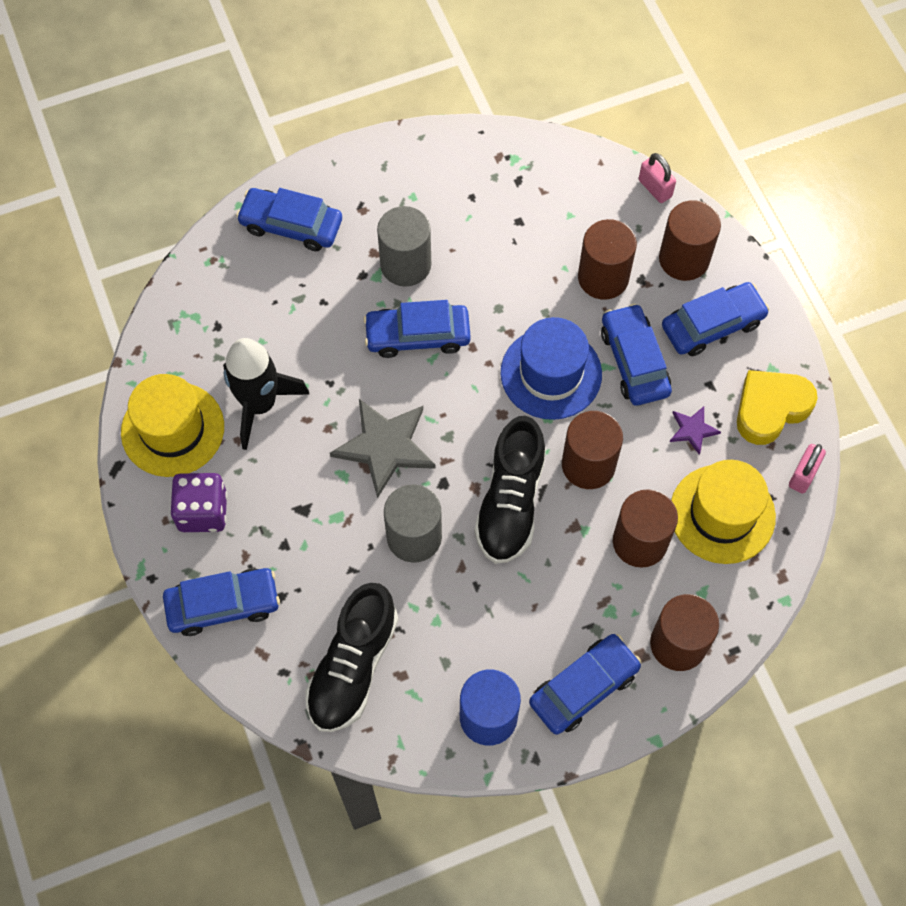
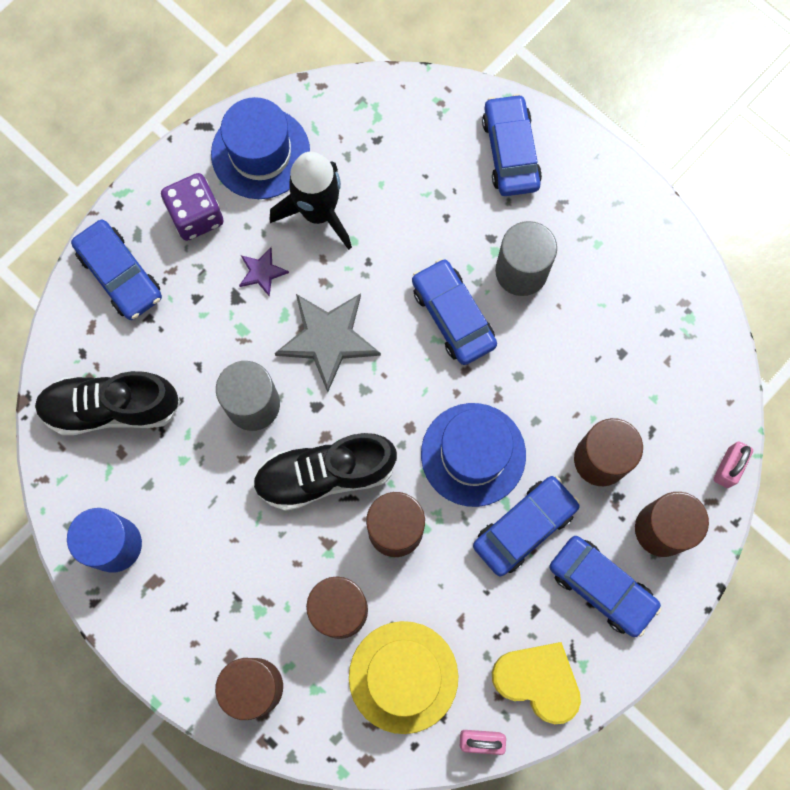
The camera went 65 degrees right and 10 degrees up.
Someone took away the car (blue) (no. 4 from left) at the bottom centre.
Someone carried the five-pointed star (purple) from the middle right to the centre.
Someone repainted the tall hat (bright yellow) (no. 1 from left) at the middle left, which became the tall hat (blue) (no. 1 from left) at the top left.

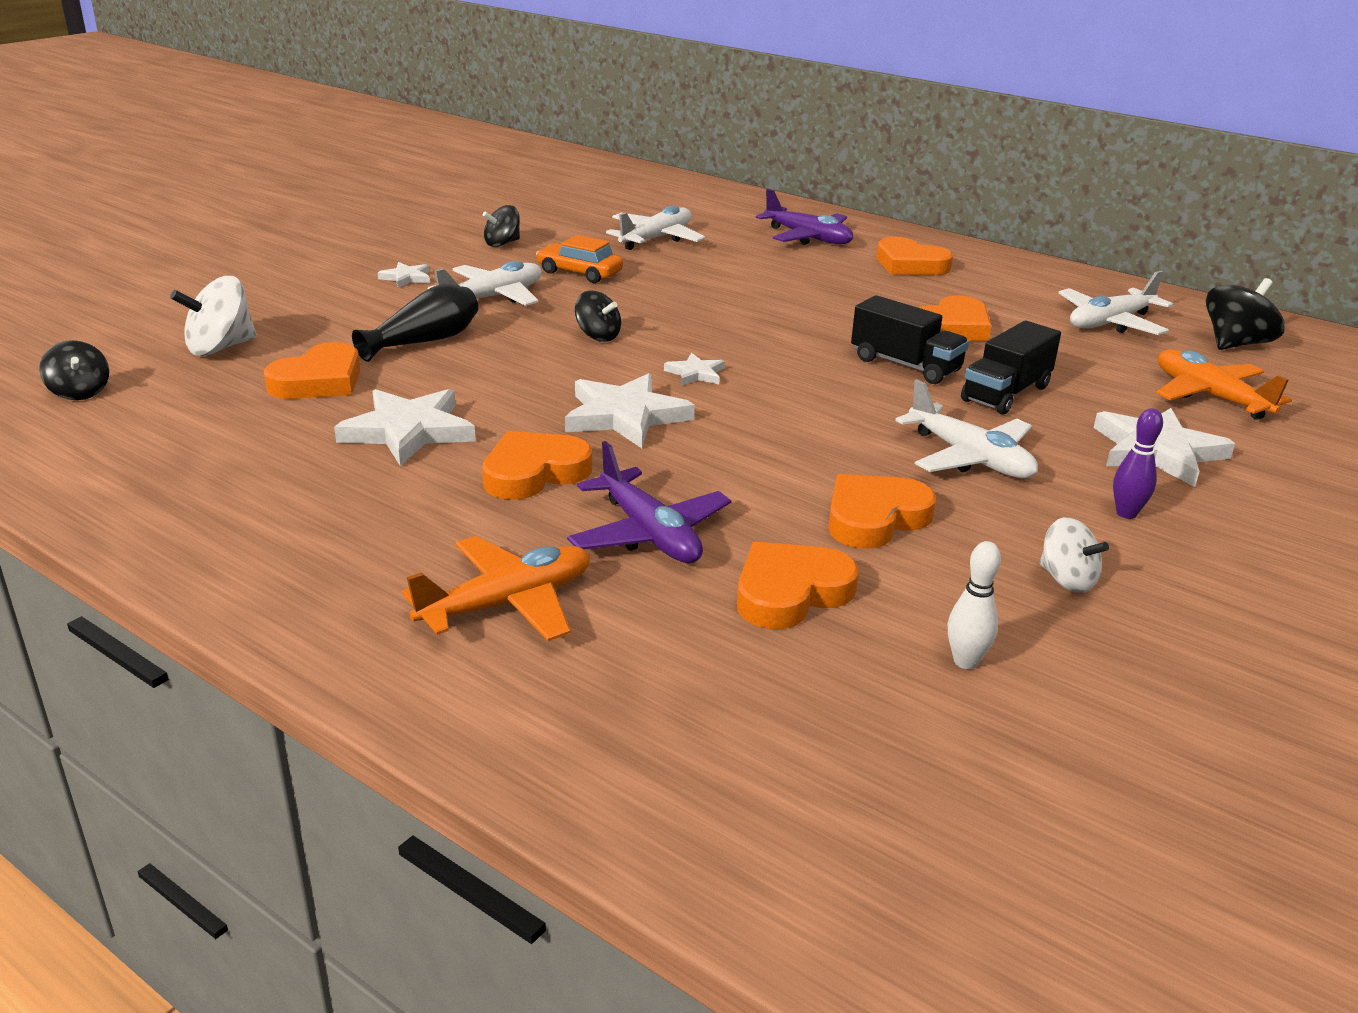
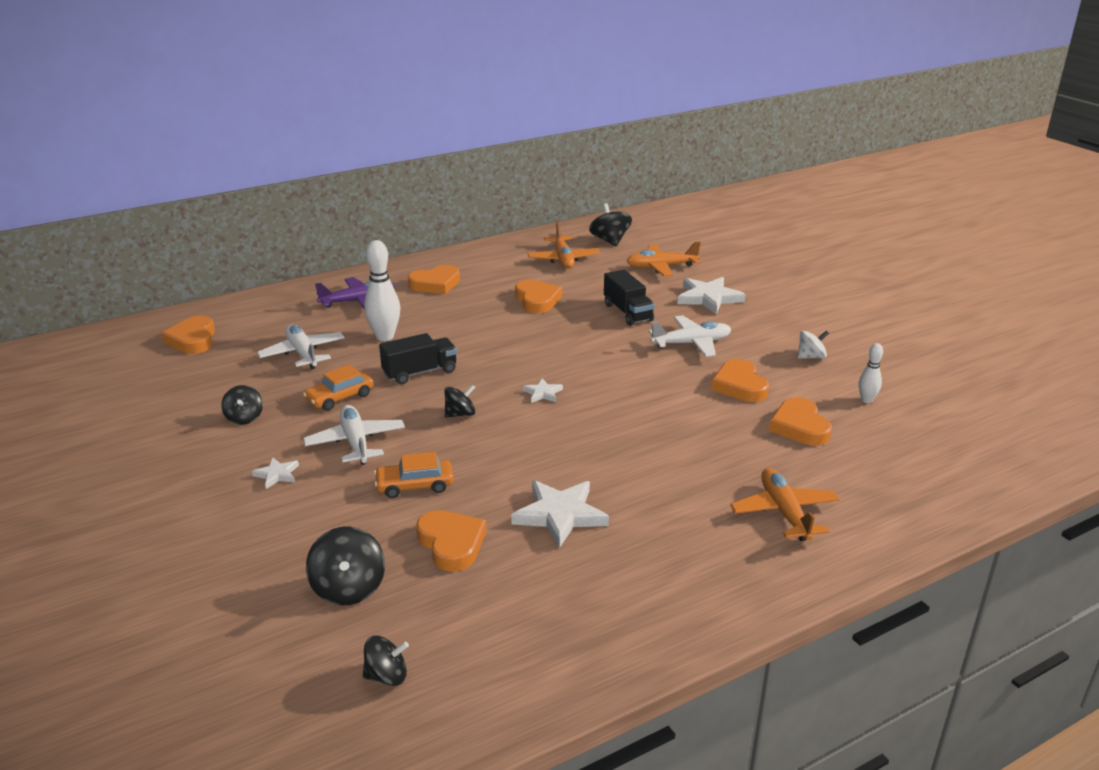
The camera went 65 degrees left and 0 degrees up.
Someone took away the five-pointed star (snow-white) (no. 3 from left) at the centre.
Someone took away the plane (purple) (no. 1 from left) at the centre.
Someone took away the tenpin (purple) at the middle right.
Someone put down the tenpin (snow-white) (no. 1 from left) at the centre.
Someone carried the heart shape (orange-coloured) (no. 2 from left in the first image) from the centre to the middle left.
Someone carried the truck (black) (no. 1 from left) from the middle right to the centre.
Someone swapped the vase (black) at the top left for the car (orange-coloured) (no. 2 from left) at the centre.
Someone repainted the whirligig (snow-white) (no. 1 from left) at the top left, which became the whirligig (black) (no. 2 from left) at the bottom left.
Someone repainted the plane (snow-white) (no. 4 from left) at the top right, which became the plane (orange-coloured) (no. 1 from left) at the top centre.

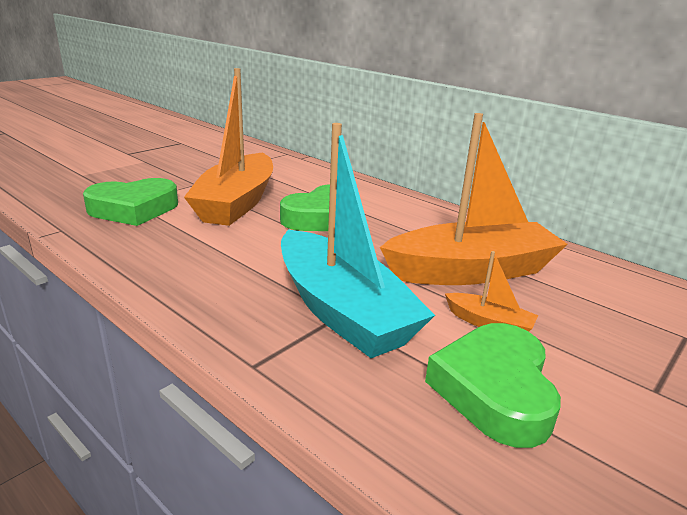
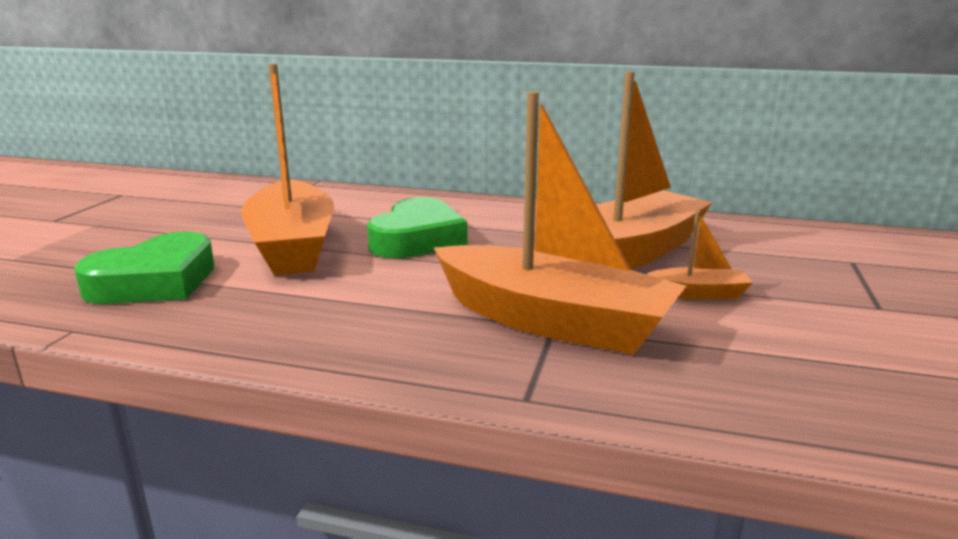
The camera went 25 degrees left and 5 degrees down.
Someone took away the heart shape (leaf-green) (no. 3 from left) at the bottom right.
Someone repainted the toy boat (teal) at the centre, which became the toy boat (orange-coloured) (no. 2 from left) at the centre.

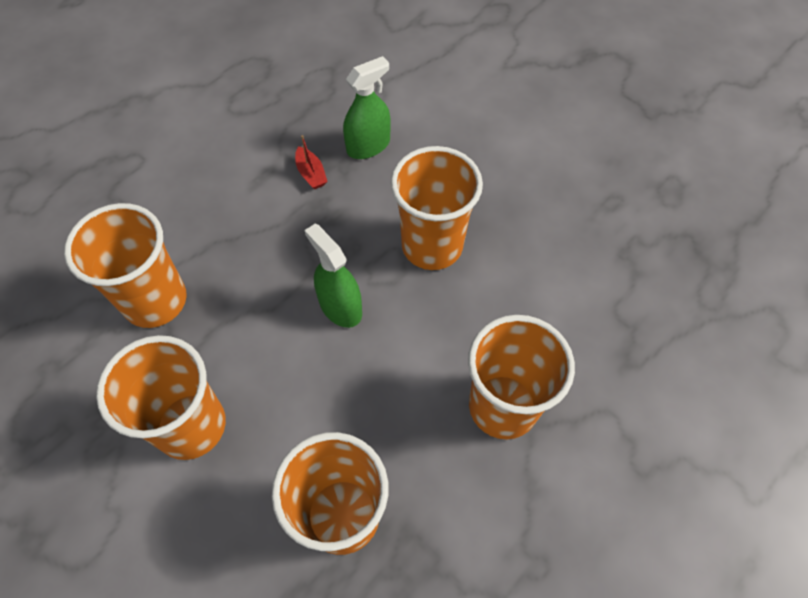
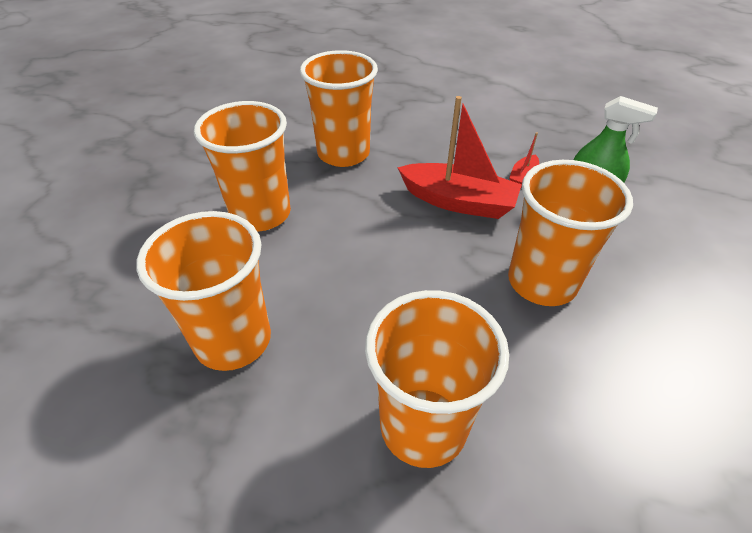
The camera went 60 degrees right and 15 degrees down.
Someone took away the sprayer (leaf-green) (no. 1 from left) at the centre.
Someone put down the toy boat (scarlet) (no. 1 from left) at the top centre.

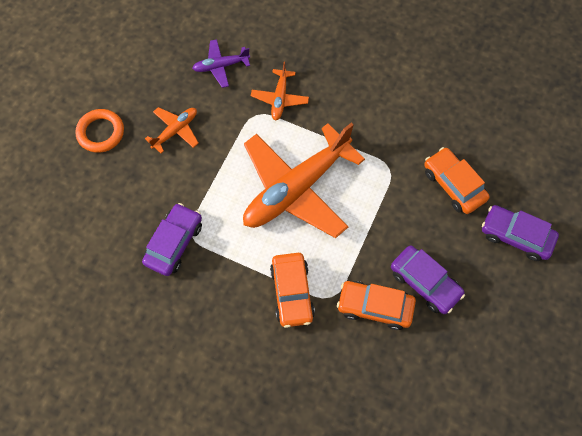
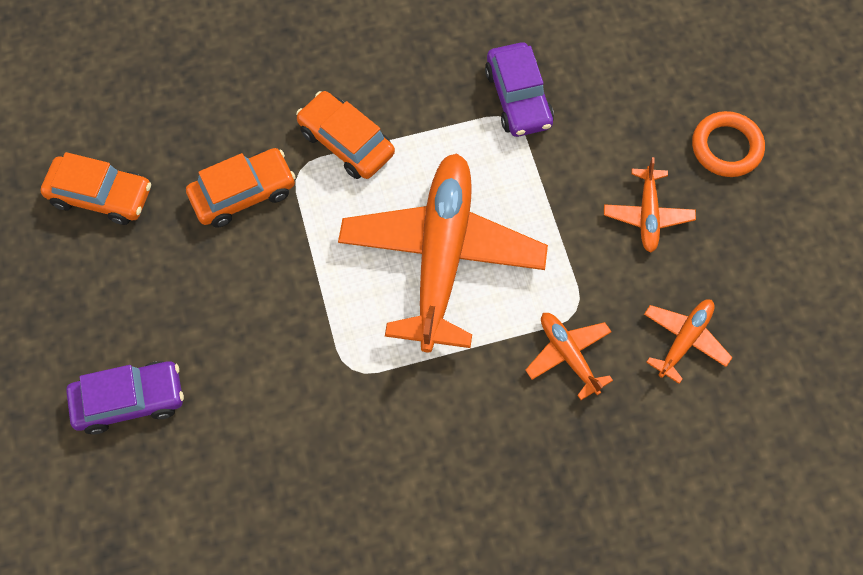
The camera went 140 degrees right and 0 degrees up.
Someone took away the car (purple) (no. 2 from left) at the middle right.
Someone carried the car (orange-coloured) (no. 3 from left in the first image) from the middle right to the top left.
Someone repainted the plane (purple) at the top centre, which became the plane (orange-coloured) (no. 4 from left) at the middle right.

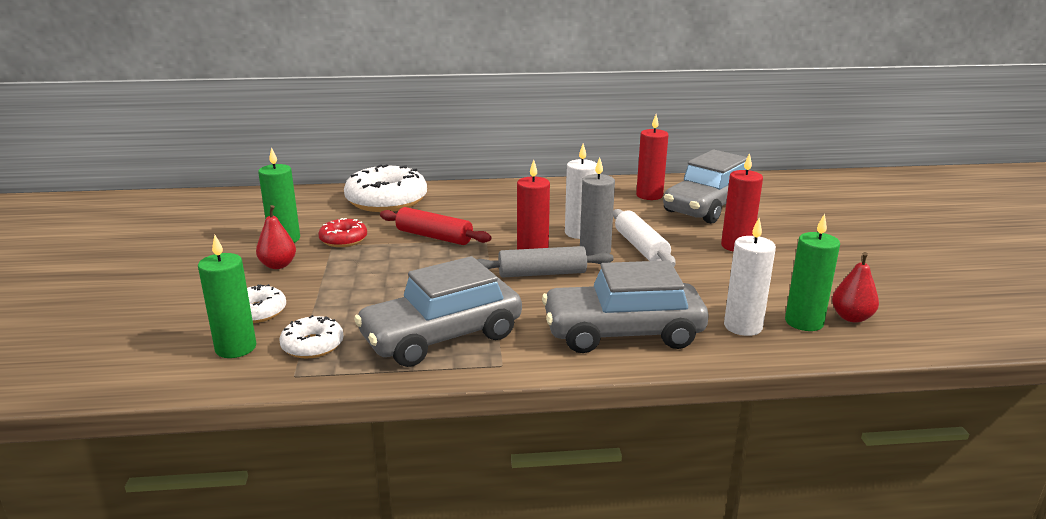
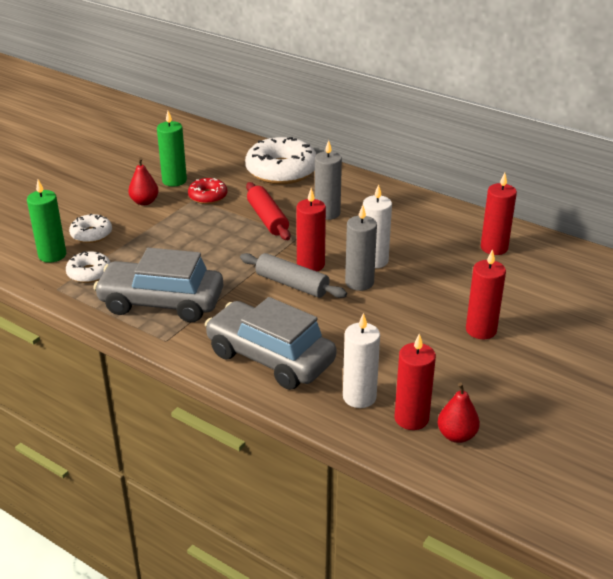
The camera went 40 degrees right and 10 degrees up.
Someone took away the dough roller (snow-white) at the centre.
Someone took away the car (grey) (no. 3 from left) at the middle right.
Someone put down the candle (grey) (no. 1 from left) at the top centre.
Someone repainted the candle (leaf-green) (no. 3 from left) at the middle right, which became the candle (scarlet) (no. 2 from left) at the middle right.

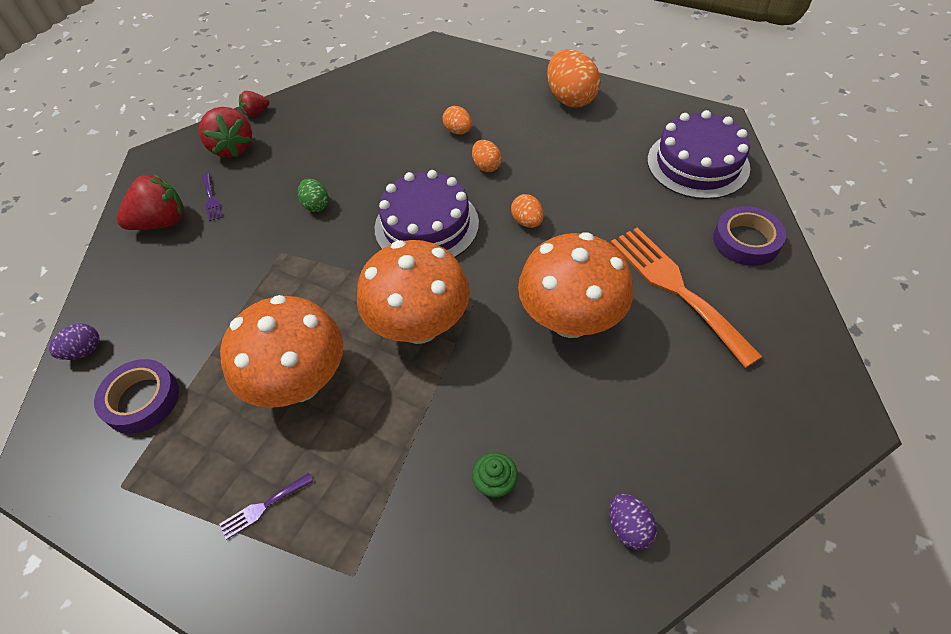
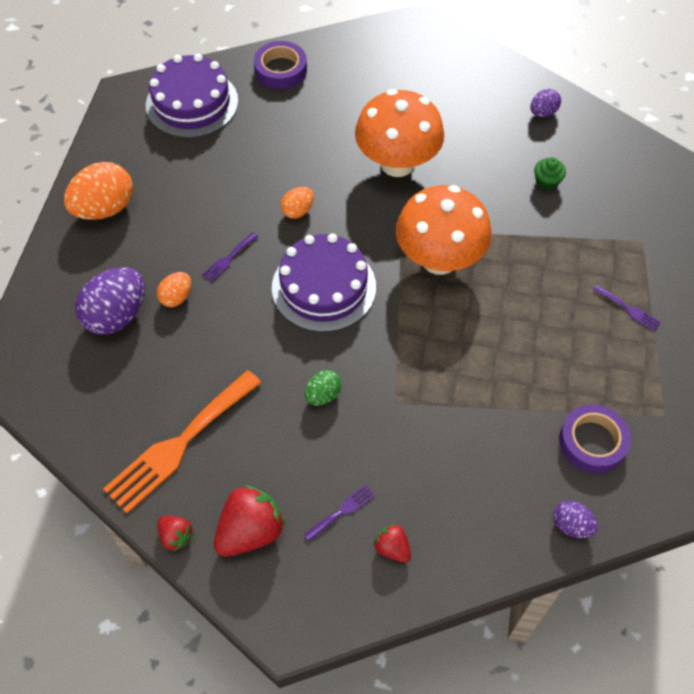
The camera went 110 degrees left and 5 degrees up.
Someone took away the toadstool (orange-coloured) (no. 1 from left) at the middle left.
Someone put down the toy egg (purple) (no. 1 from left) at the middle left.
Someone carried the dinner fork (orange-coloured) from the middle right to the middle left.
Someone swapped the toy egg (orange-coloured) (no. 2 from left) at the top centre for the dinner fork (purple) (no. 1 from left) at the middle left.
Someone scaled the toy strawberry (scarlet) (no. 1 from left in the first image) at the top left by 0.54.

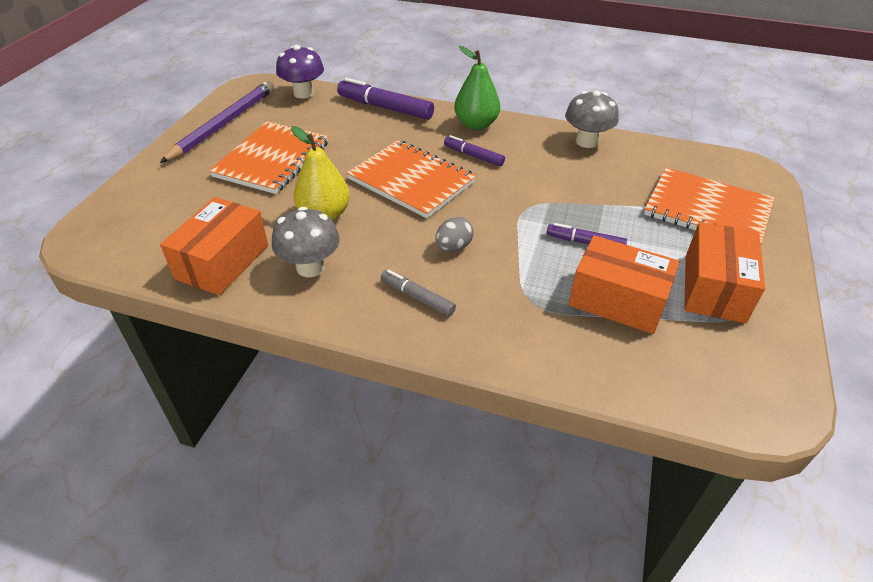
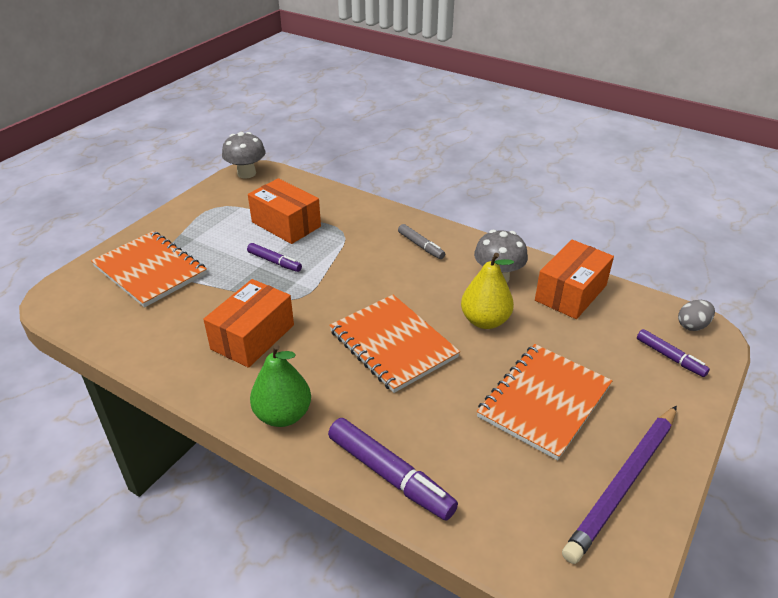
The camera went 165 degrees left and 5 degrees down.
Someone took away the toadstool (purple) at the top centre.
Someone carried the toy egg (grey) from the centre to the middle right.
Someone carried the marker (purple) (no. 2 from left in the first image) from the top centre to the middle right.
Someone carried the toadstool (grey) (no. 2 from left in the first image) from the top right to the top left.
Someone carried the box (orange-coloured) (no. 3 from left in the first image) from the middle right to the middle left.

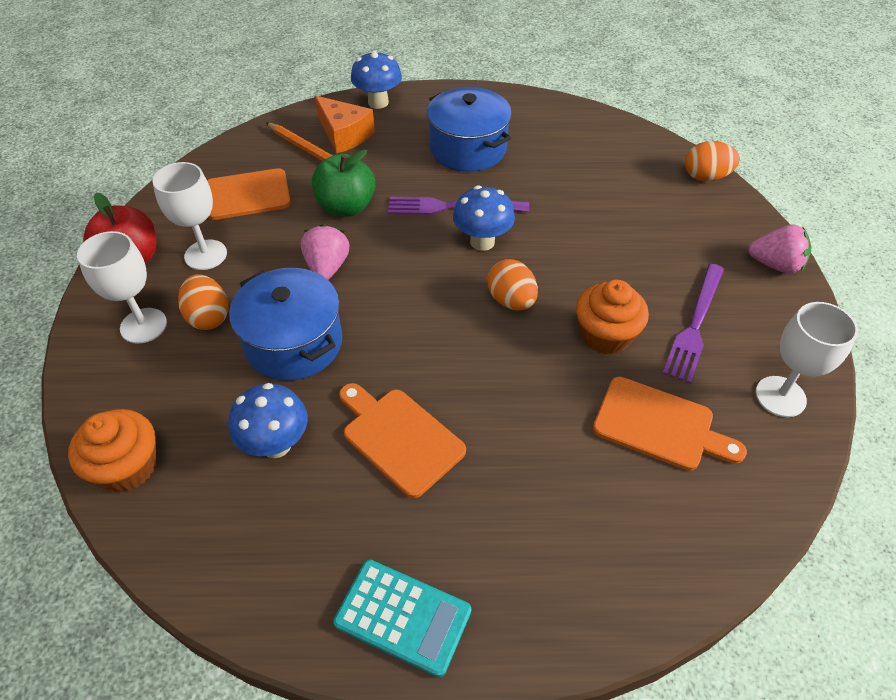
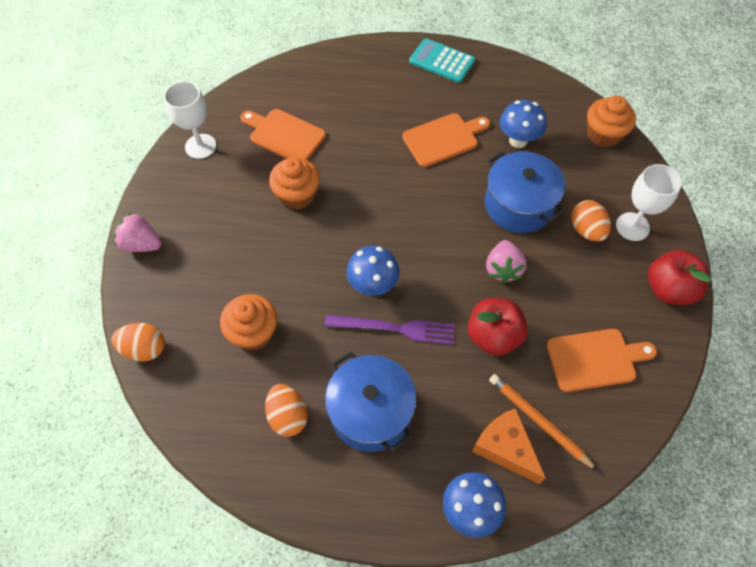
The camera went 175 degrees left and 10 degrees up.
Someone took away the goblet (snow-white) (no. 2 from left) at the top left.
Someone took away the dinner fork (purple) (no. 2 from left) at the middle right.
Someone put down the muffin (orange-coloured) (no. 1 from left) at the middle left.
Someone carried the toy egg (orange-coloured) (no. 2 from left) from the centre to the bottom centre.
Someone repainted the apple (leaf-green) at the top centre, which became the apple (scarlet) (no. 1 from left) at the centre.
Someone rotated the cutting board (orange-coloured) (no. 2 from left) at the centre by 75 degrees counterclockwise.

